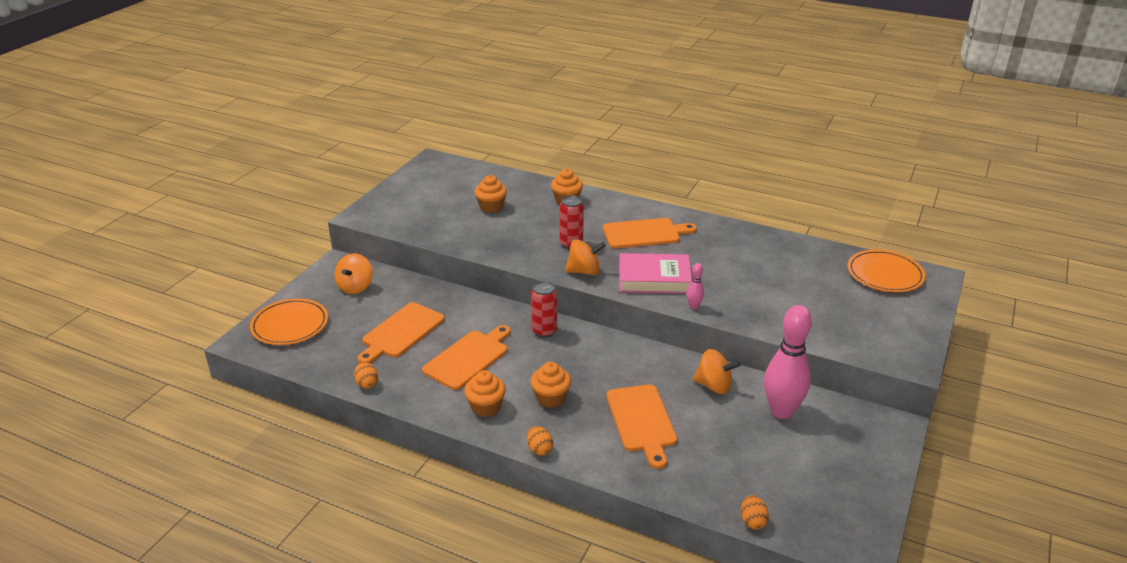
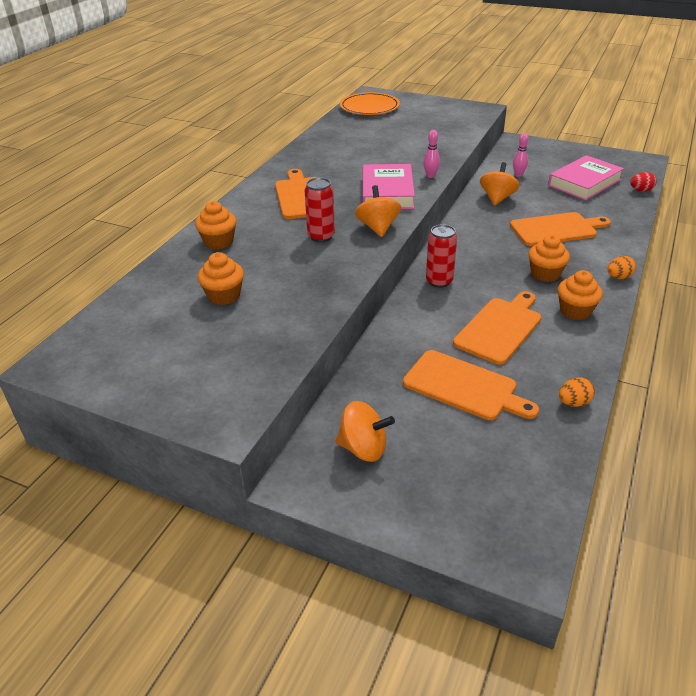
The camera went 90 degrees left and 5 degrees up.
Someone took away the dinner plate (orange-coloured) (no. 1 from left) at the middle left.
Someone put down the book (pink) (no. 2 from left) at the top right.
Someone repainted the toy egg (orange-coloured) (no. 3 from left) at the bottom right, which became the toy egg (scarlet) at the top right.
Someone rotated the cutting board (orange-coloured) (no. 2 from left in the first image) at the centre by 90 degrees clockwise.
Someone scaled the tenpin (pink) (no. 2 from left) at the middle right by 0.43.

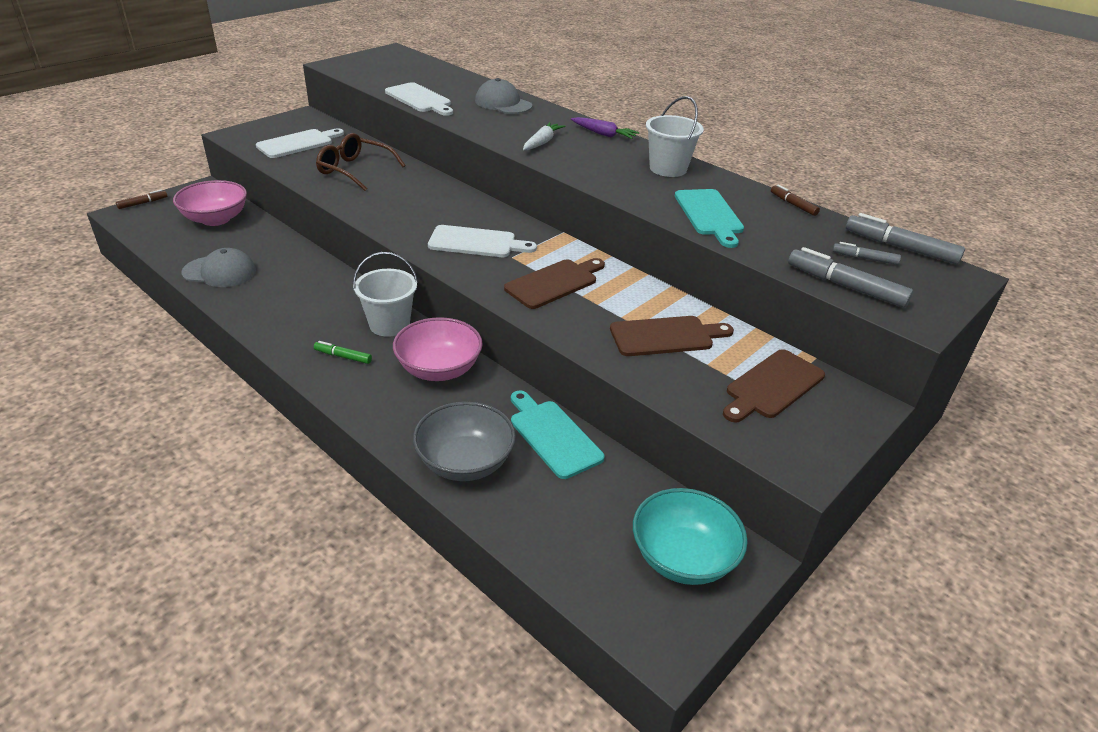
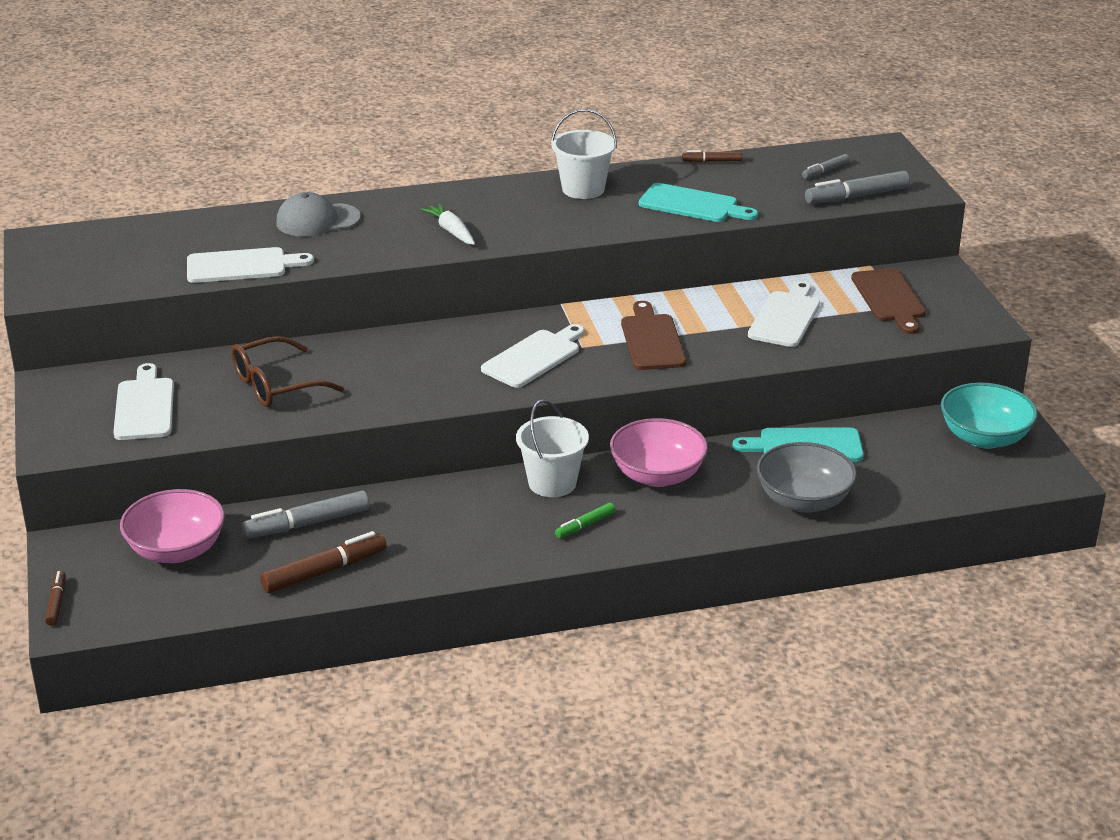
The camera went 55 degrees left and 5 degrees down.
Someone took away the toy carrot (purple) at the top centre.
Someone carried the marker (grey) (no. 3 from left in the first image) from the top right to the middle left.
Someone swapped the baseball cap (grey) (no. 1 from left) at the middle left for the marker (brown) (no. 2 from left) at the bottom left.
Someone repainted the cutting board (brown) (no. 2 from left) at the centre, which became the cutting board (snow-white) (no. 4 from left) at the middle right.

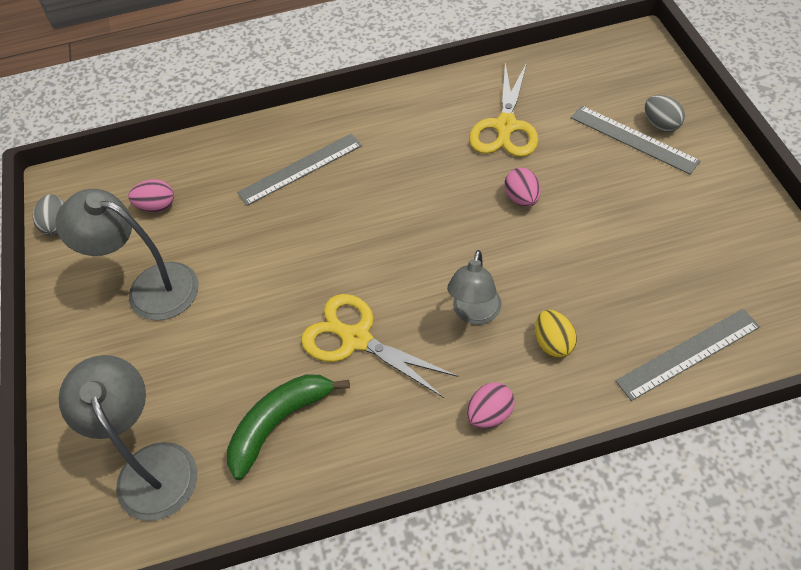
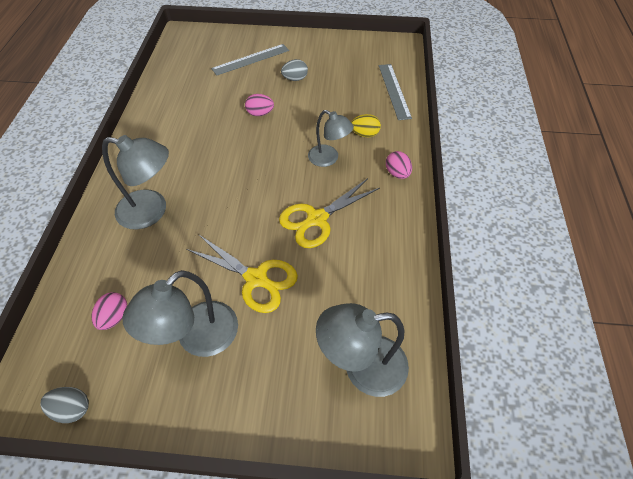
The camera went 75 degrees left and 0 degrees up.
Someone took away the toy banana (leaf-green) at the bottom centre.
Someone carried the shears (bright yellow) (no. 2 from left in the first image) from the top centre to the centre.
Someone carried the toy egg (grey) (no. 2 from left) from the top right to the top centre.
Someone swapped the ruler (grey) (no. 1 from left) at the top centre for the reading lamp (grey) (no. 1 from left) at the middle left.

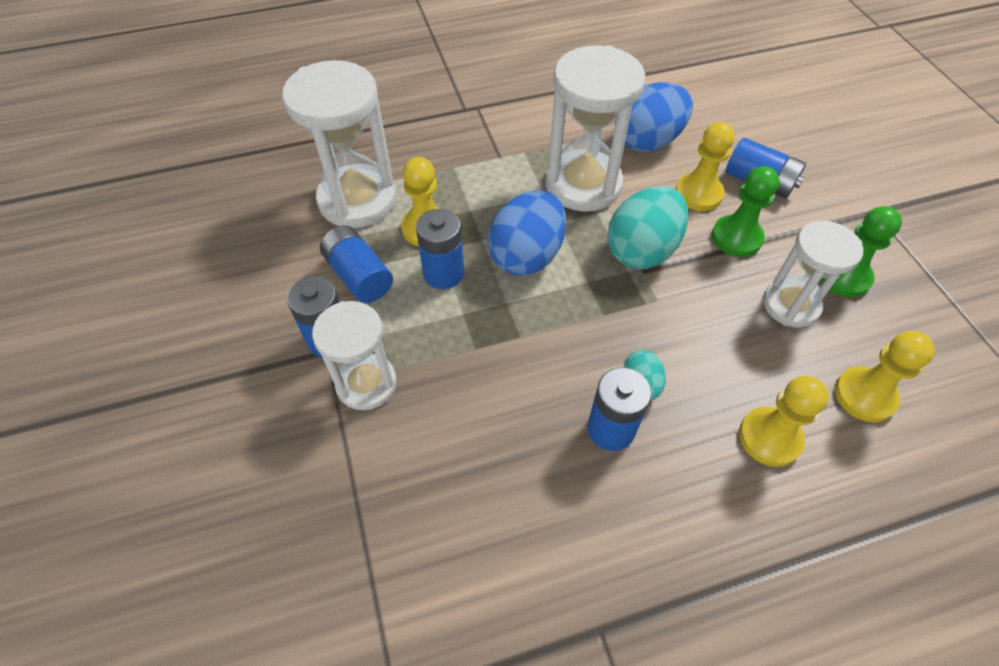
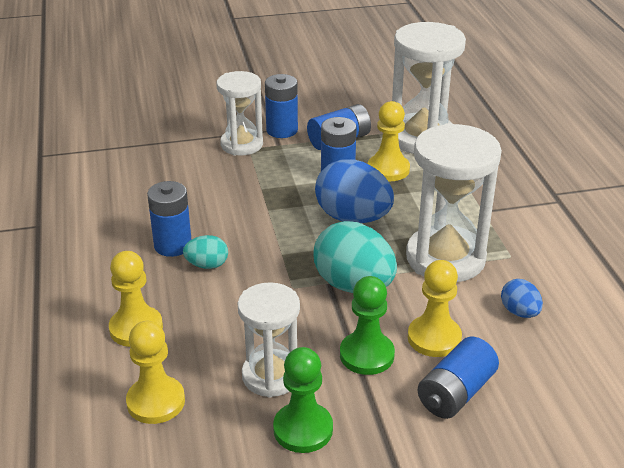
The camera went 95 degrees right and 20 degrees down.
Someone scaled the toy egg (blue) (no. 2 from left) at the top centre by 0.50.

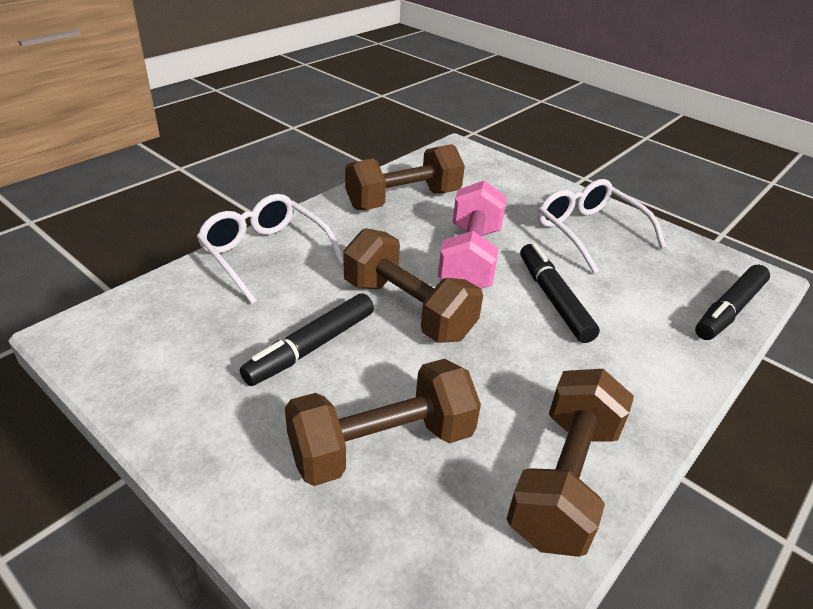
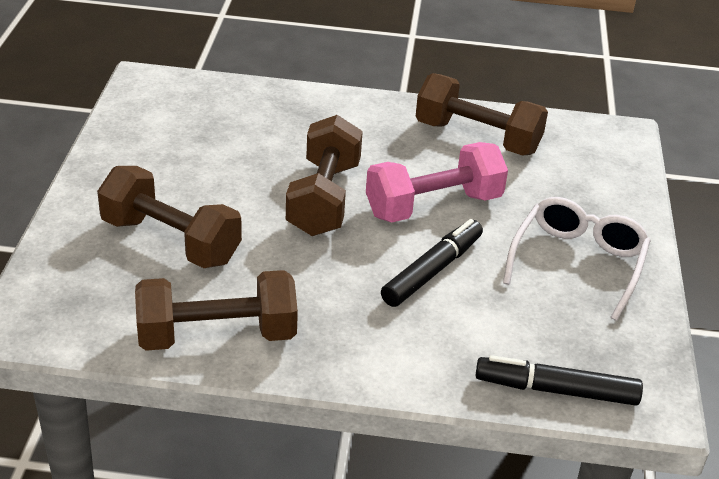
The camera went 55 degrees right and 0 degrees up.
Someone took away the spectacles (snow-white) (no. 1 from left) at the middle left.
Someone took away the marker (black) (no. 1 from left) at the centre.

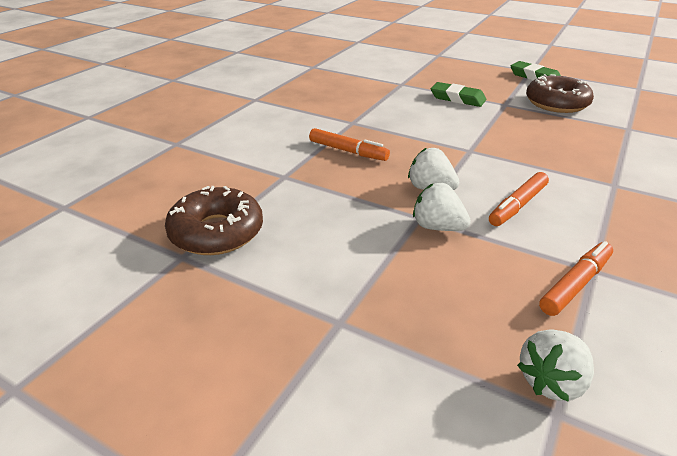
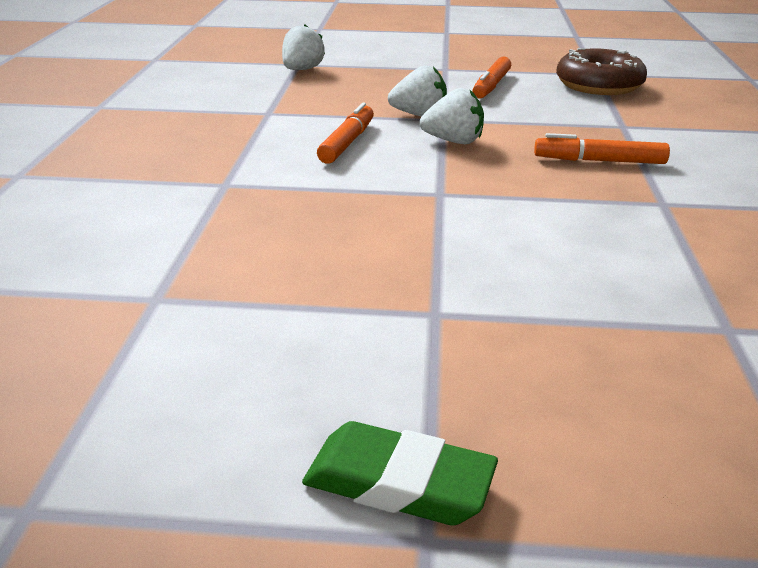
The camera went 155 degrees right and 5 degrees down.
Someone took away the pencil eraser (leaf-green) (no. 1 from left) at the top right.
Someone took away the donut (brown) (no. 2 from left) at the top right.
Someone carried the marker (orange-coloured) (no. 3 from left in the first image) from the middle right to the top centre.

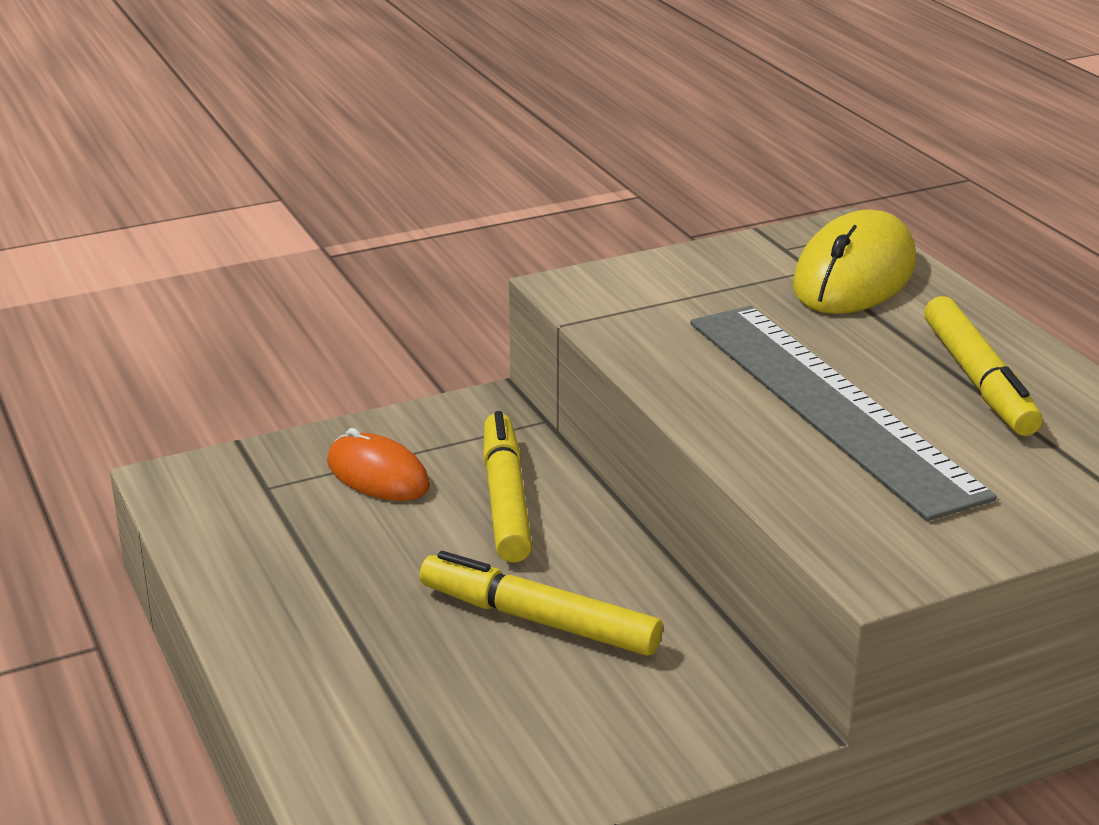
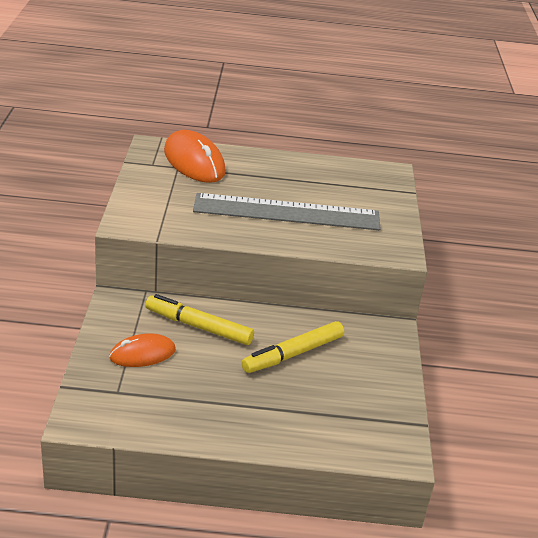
The camera went 65 degrees left and 5 degrees up.
Someone took away the marker (bright yellow) (no. 3 from left) at the middle right.
Someone repainted the computer mouse (bright yellow) at the top right, which became the computer mouse (orange-coloured) (no. 2 from left) at the top centre.

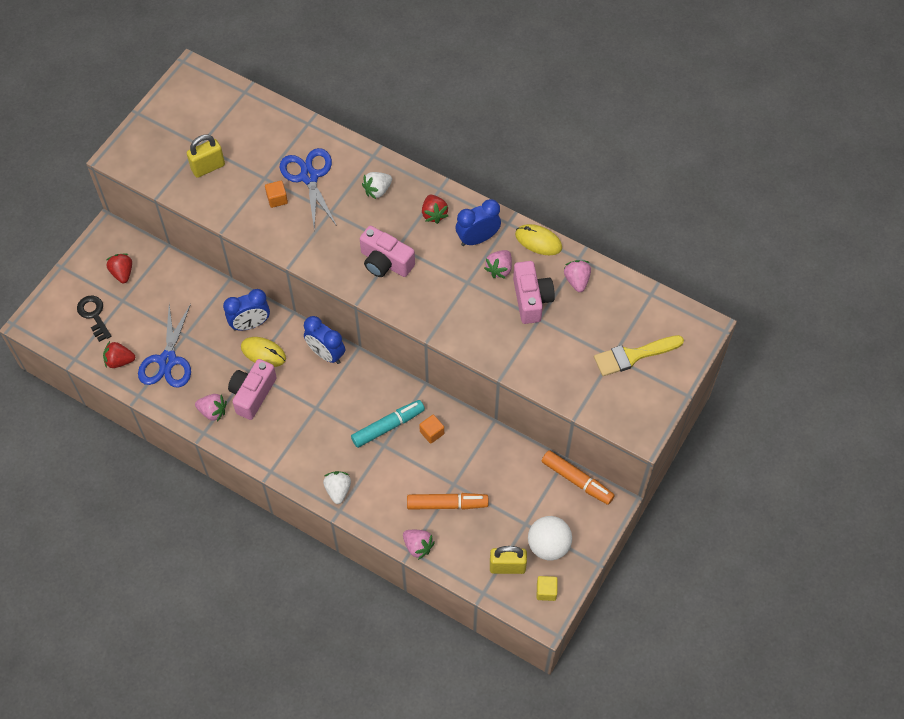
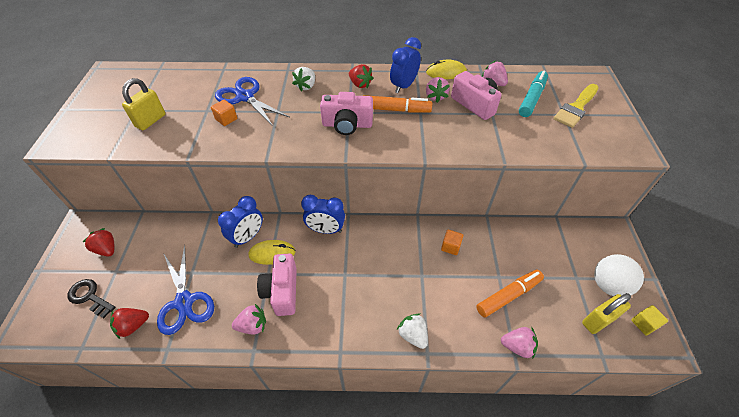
The camera went 30 degrees left and 10 degrees down.
Someone carried the marker (teal) from the centre to the top right.
Someone carried the marker (orange-coloured) (no. 2 from left in the first image) from the centre to the top centre.

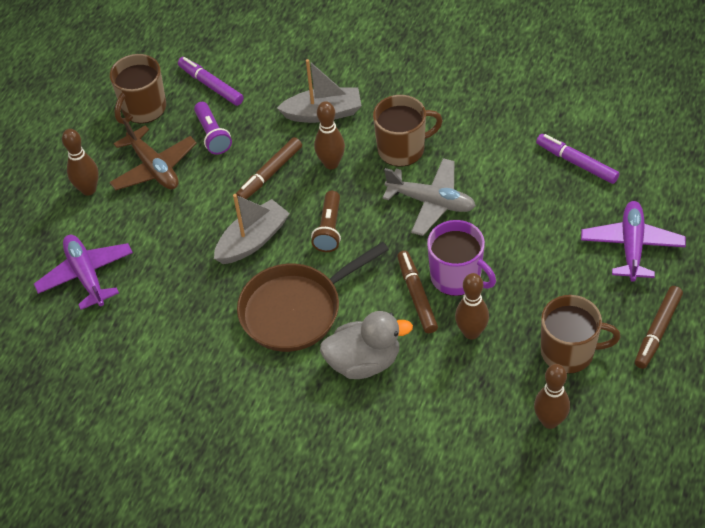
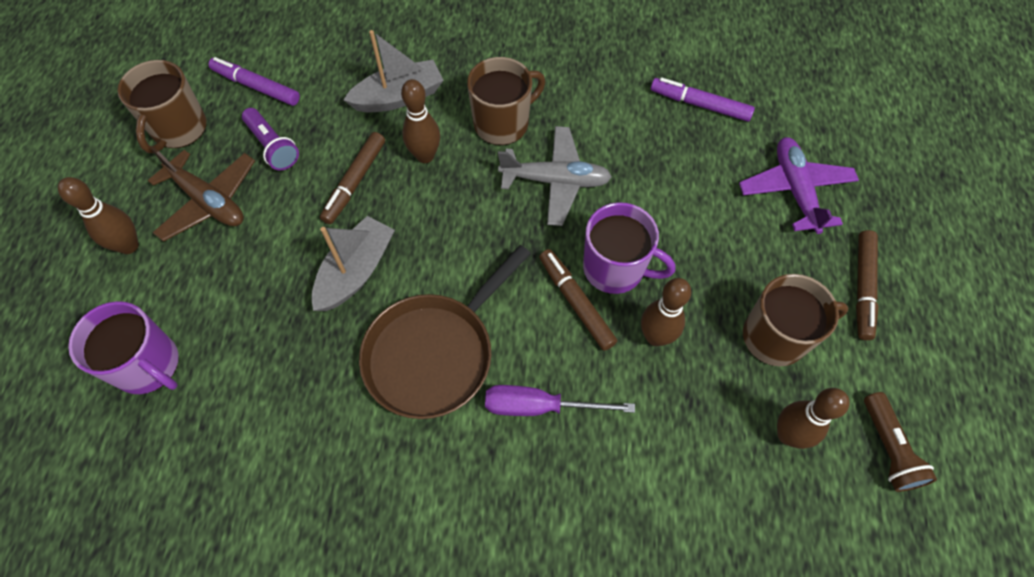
The camera went 20 degrees left and 10 degrees up.
Someone carried the torch (brown) from the centre to the bottom right.
Someone swapped the plane (purple) (no. 1 from left) at the middle left for the mug (purple) (no. 1 from left) at the middle left.
Someone swapped the rubber duck (grey) at the centre for the screwdriver (purple) at the bottom centre.

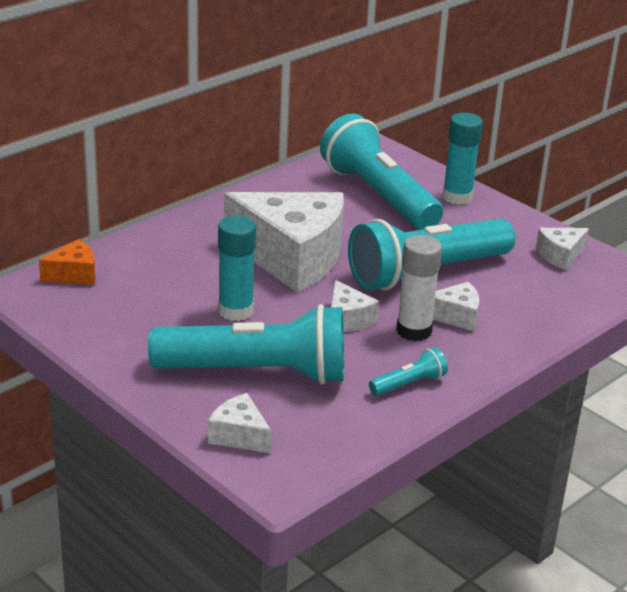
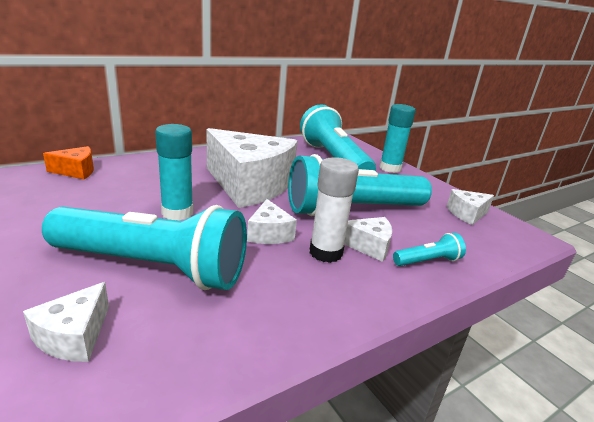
The camera went 10 degrees right and 5 degrees down.
Someone carried the torch (teal) (no. 3 from left in the first image) from the centre to the middle right.
Someone rotated the cheese wedge (snow-white) (no. 1 from left) at the bottom centre by 120 degrees counterclockwise.

